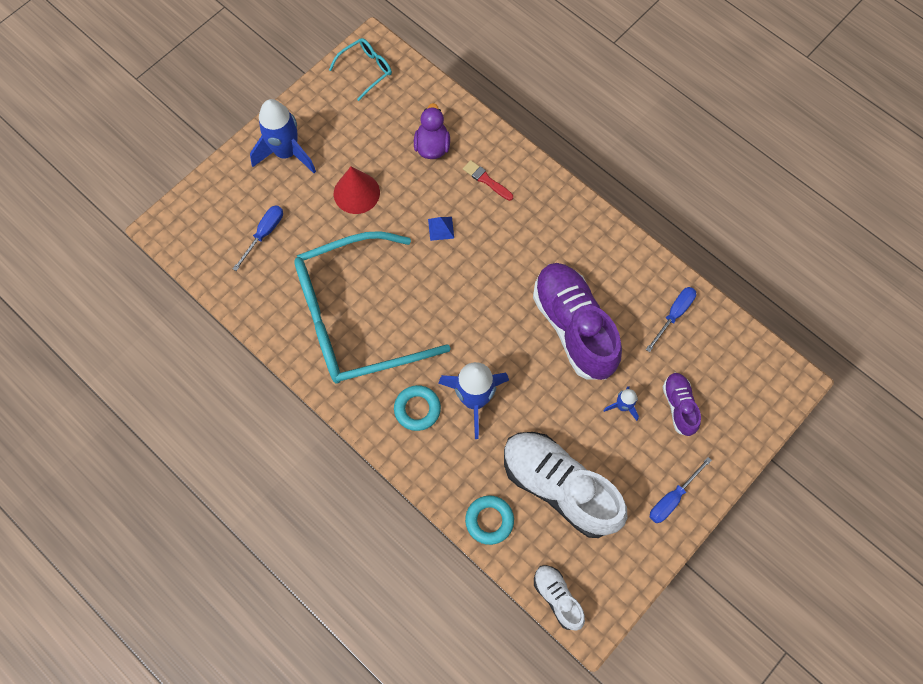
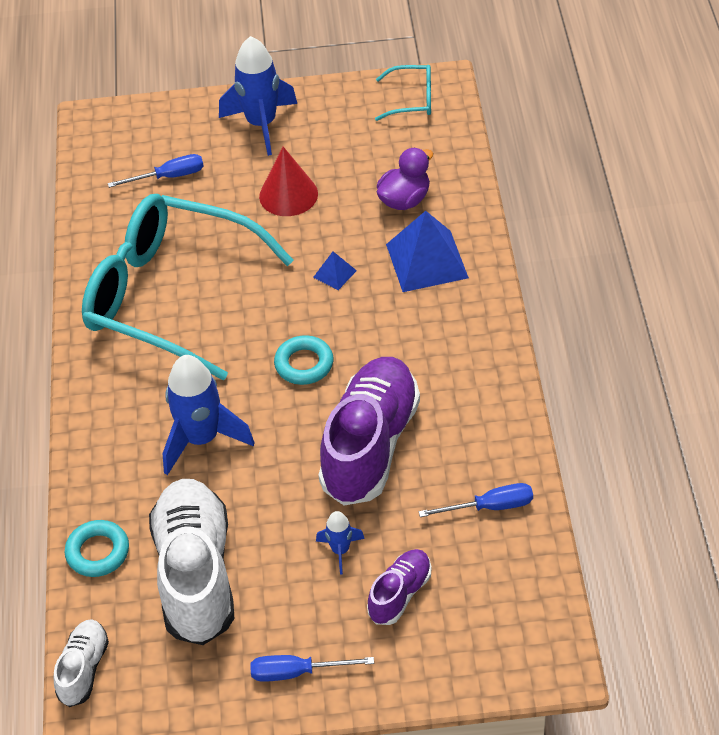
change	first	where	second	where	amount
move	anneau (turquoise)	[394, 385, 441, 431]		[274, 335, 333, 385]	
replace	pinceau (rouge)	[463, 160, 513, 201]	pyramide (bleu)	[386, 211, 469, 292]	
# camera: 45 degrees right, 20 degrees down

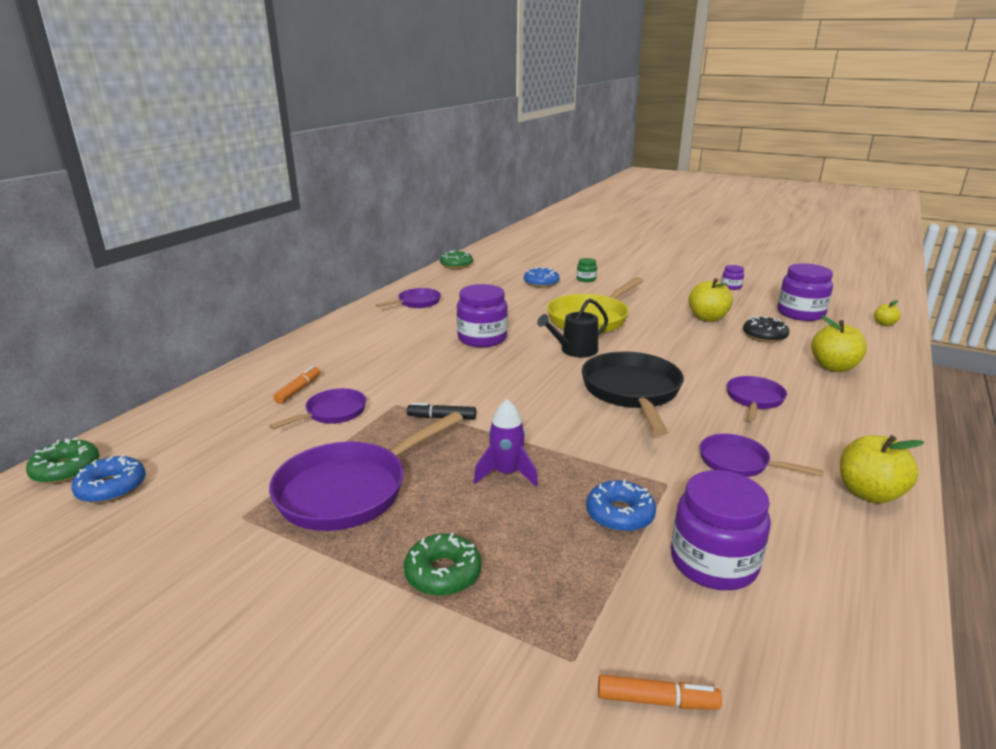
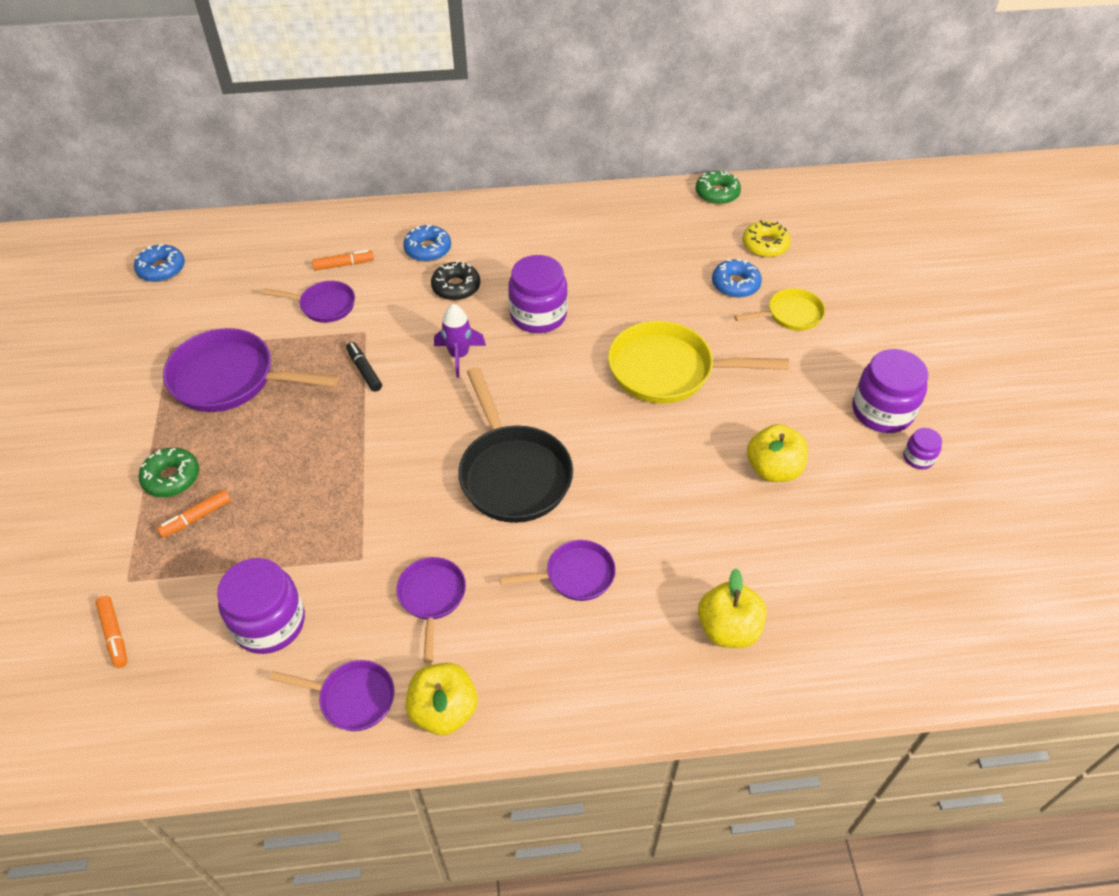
change	first	where	second	where	amount
insert			feutre (orange)	[157, 490, 231, 538]	
move	poêle (violet)	[375, 288, 441, 308]		[270, 660, 395, 731]	
move	beignet (bleu)	[586, 479, 656, 532]		[403, 225, 451, 262]	
move	beignet (noir)	[743, 316, 790, 343]		[431, 260, 480, 300]	
move	fusée (violet)	[473, 399, 538, 487]		[434, 304, 486, 378]	
rotate	poêle (noir)	[582, 351, 684, 436]		[458, 367, 573, 523]	105 degrees clockwise
replace	bocal (vert)	[577, 258, 597, 282]	poêle (jaune)	[734, 288, 825, 331]	
insert			beignet (jaune)	[742, 220, 791, 257]	
move	bocal (violet)	[778, 263, 833, 321]		[852, 349, 928, 433]	
delete	beignet (vert)	[26, 438, 99, 484]			
delete	arrosoir (noir)	[537, 298, 608, 357]			
delete	pomme (jaune)	[874, 300, 901, 326]			
# camera: 55 degrees right, 25 degrees up

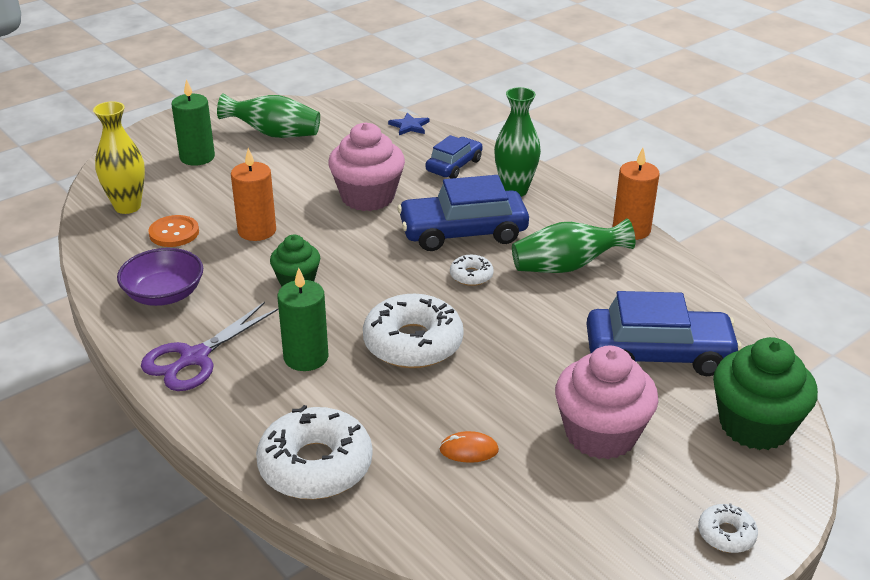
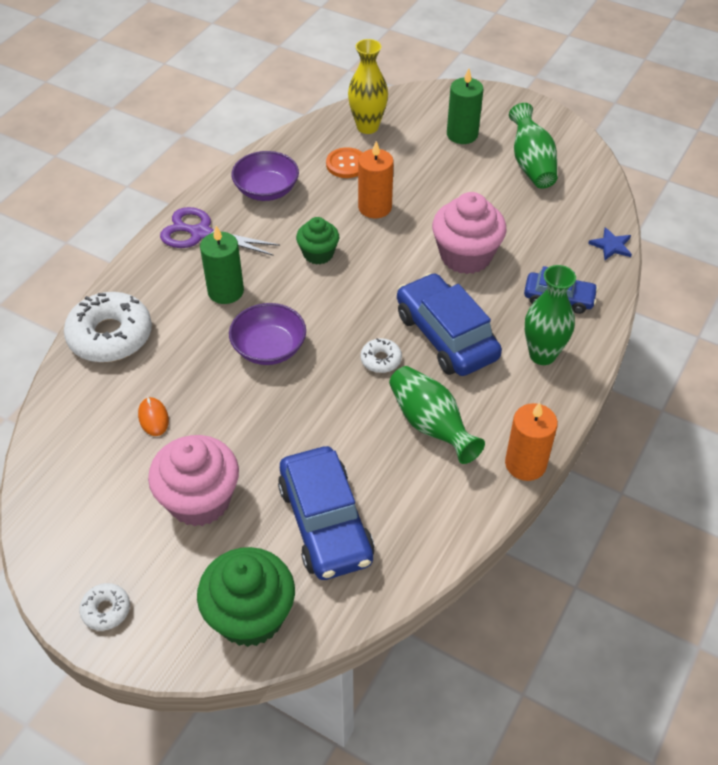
change	first	where	second	where	amount
replace	beignet (blanc)	[363, 294, 464, 368]	bol (violet)	[229, 303, 306, 365]	
# camera: 70 degrees right, 15 degrees up

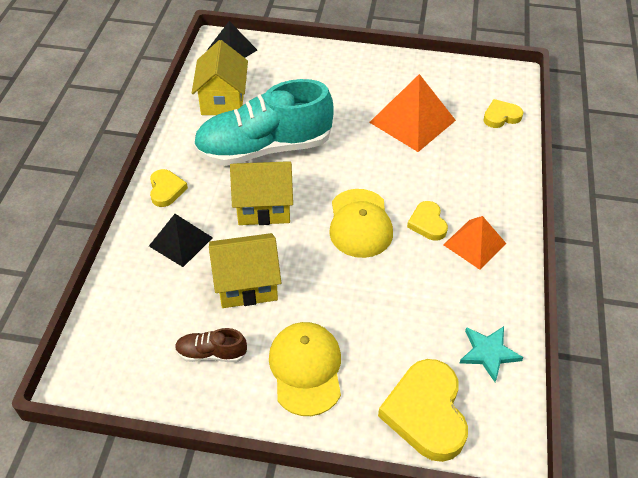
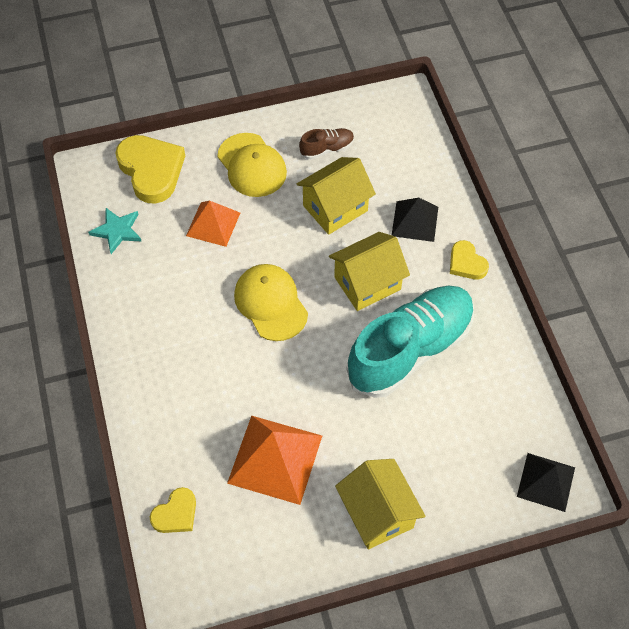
change	first	where	second	where	amount
move	pyramide (orange)	[443, 216, 506, 270]		[186, 201, 240, 247]	
move	maison (jaune)	[192, 40, 248, 115]		[335, 459, 425, 549]	
delete	cœur (jaune)	[407, 201, 448, 241]			
# camera: 155 degrees right, 10 degrees up

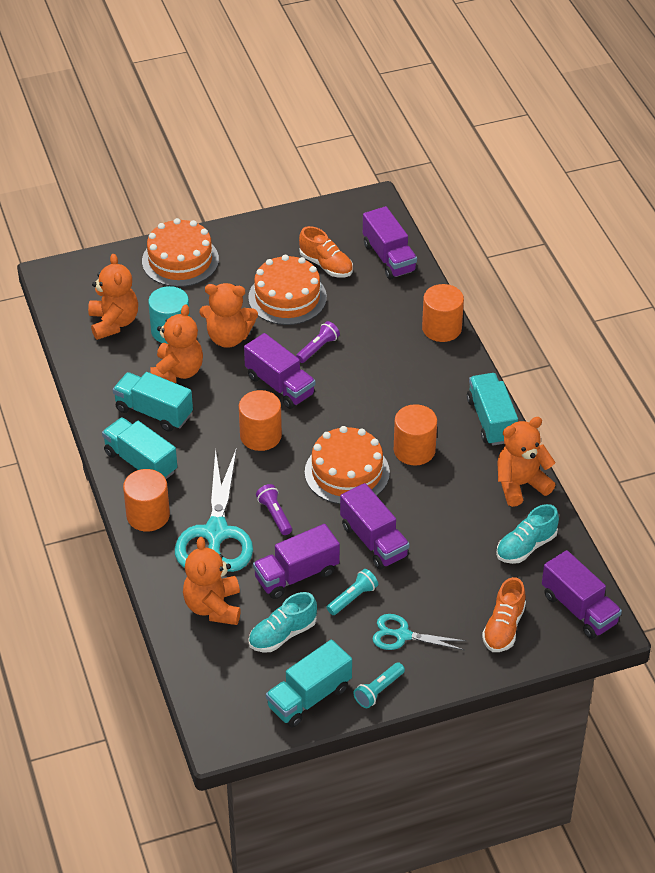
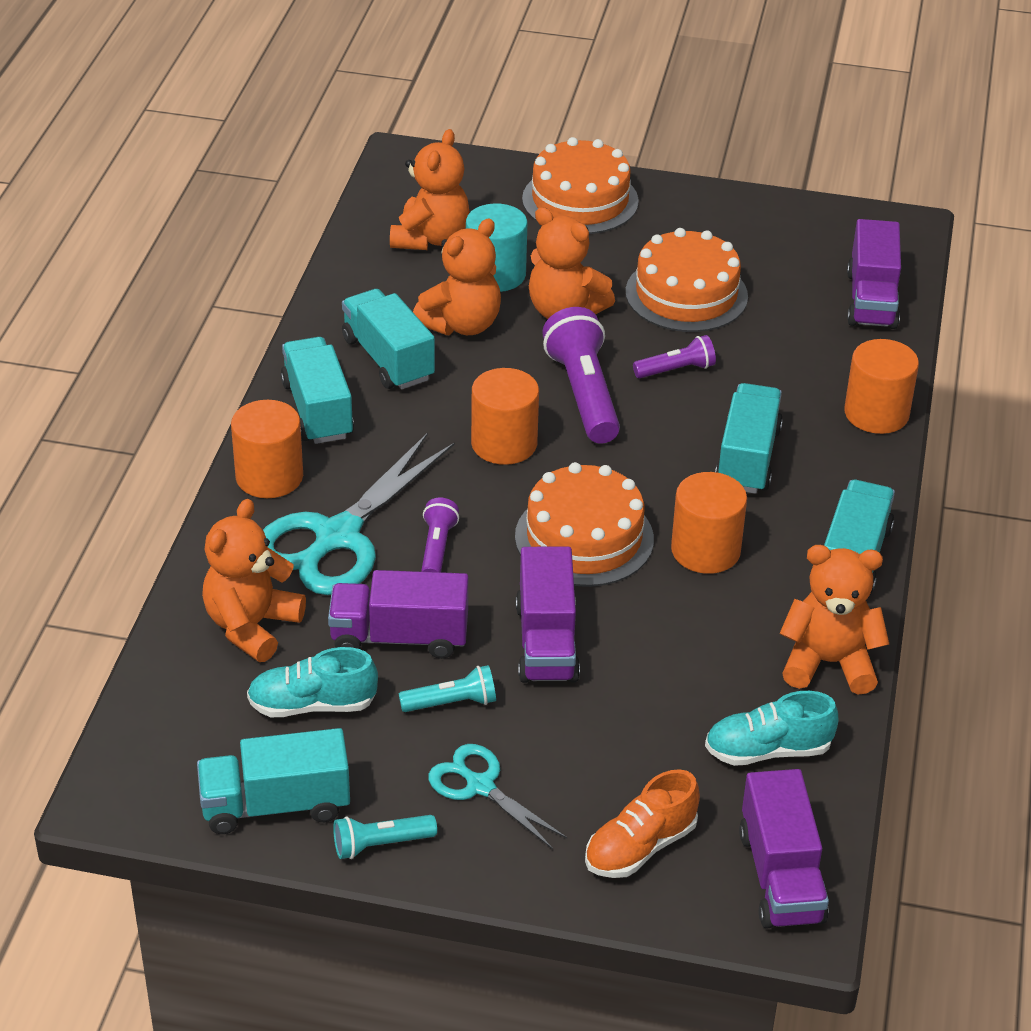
change	first	where	second	where	amount
replace	camion (violet)	[244, 333, 315, 409]	lampe de poche (violet)	[542, 307, 620, 444]	
insert			camion (turquoise)	[715, 383, 783, 494]	
delete	chaussure (orange)	[299, 226, 353, 278]			
# camera: 30 degrees right, 5 degrees down

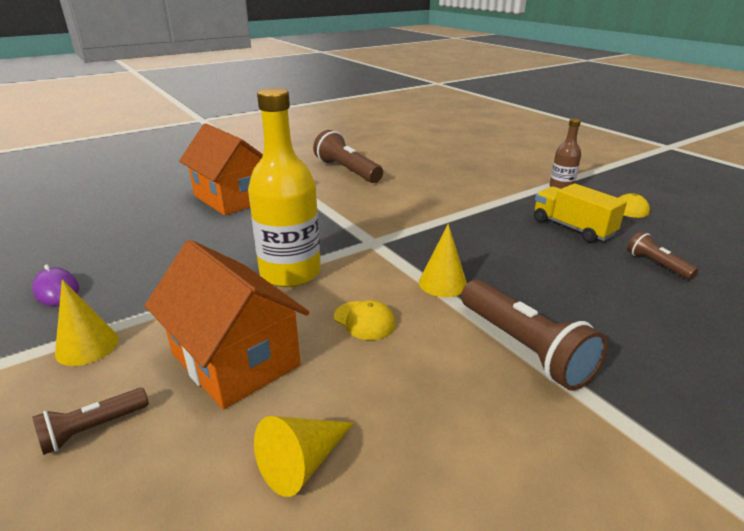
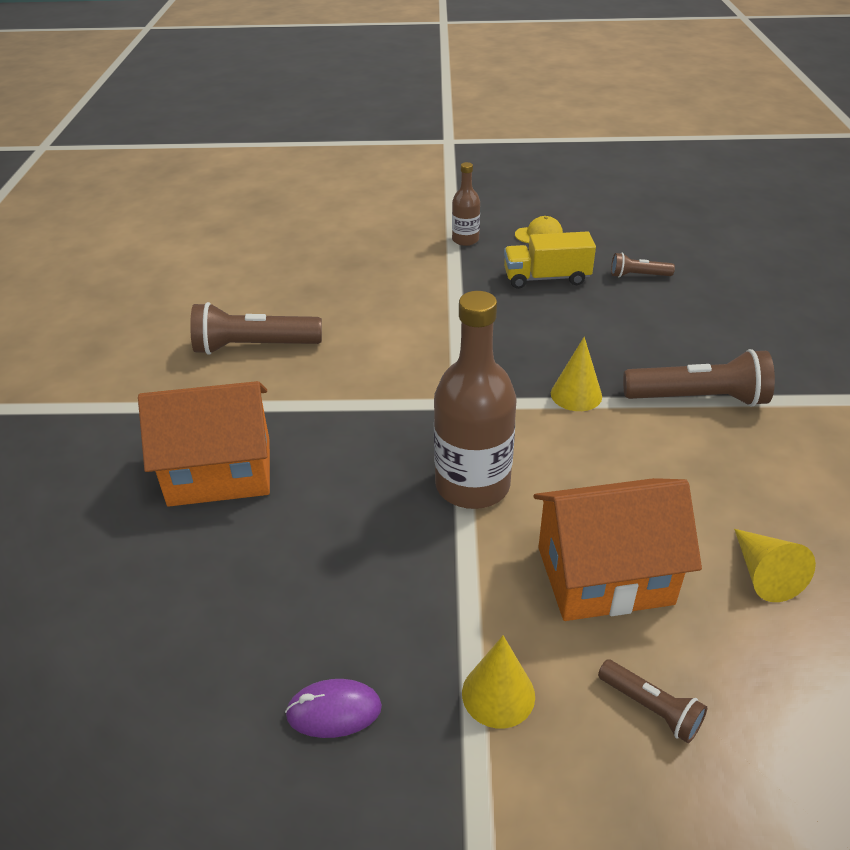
change	first	where	second	where	amount
recolor	bouteille (jaune)	[248, 88, 321, 287]	bouteille (marron)	[434, 291, 516, 509]	
rotate	lampe de poche (marron)	[32, 388, 149, 455]		[598, 659, 707, 743]	45 degrees counterclockwise
delete	casquette (jaune)	[334, 300, 395, 340]			
# camera: 55 degrees left, 10 degrees up

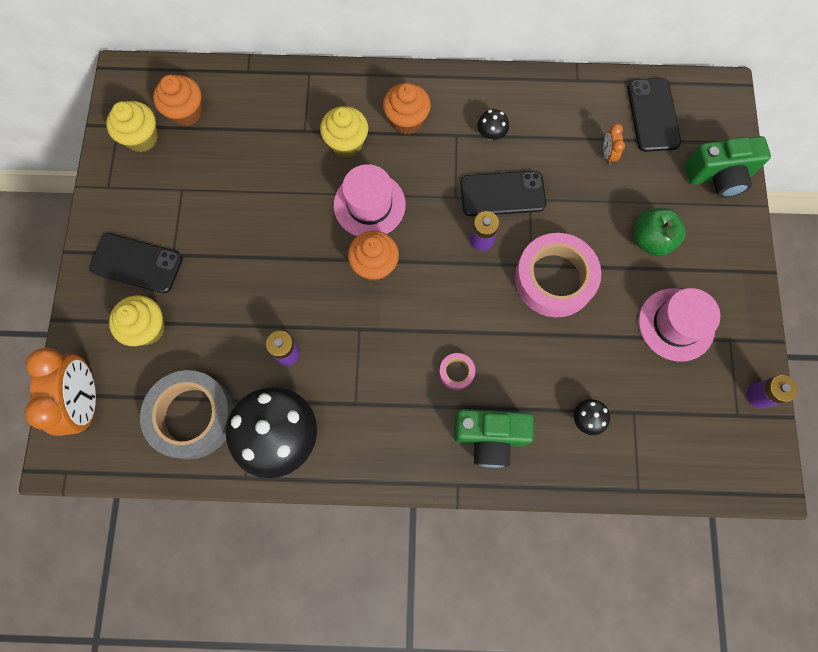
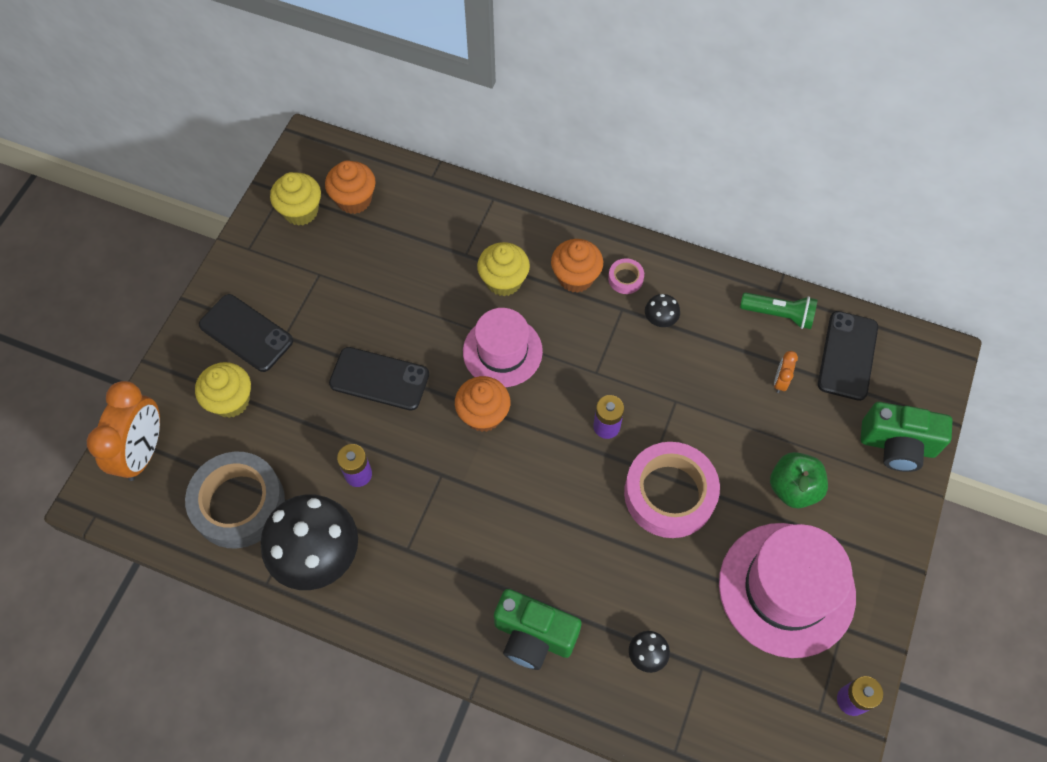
change	first	where	second	where	amount
move	téléphone (noir)	[460, 171, 546, 216]		[329, 347, 429, 411]	
move	ruban adhésif (rose)	[439, 353, 475, 390]		[608, 258, 644, 294]	
resize	chapeau (rose)	[639, 288, 720, 362]		[719, 523, 856, 658]	x1.54
insert			lampe de poche (vert)	[740, 292, 818, 329]	
# camera: 20 degrees right, 10 degrees down

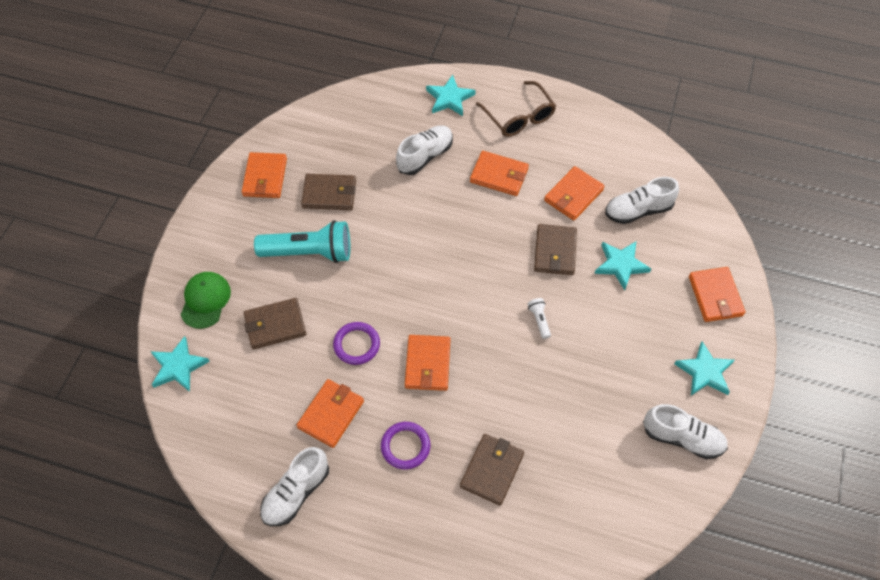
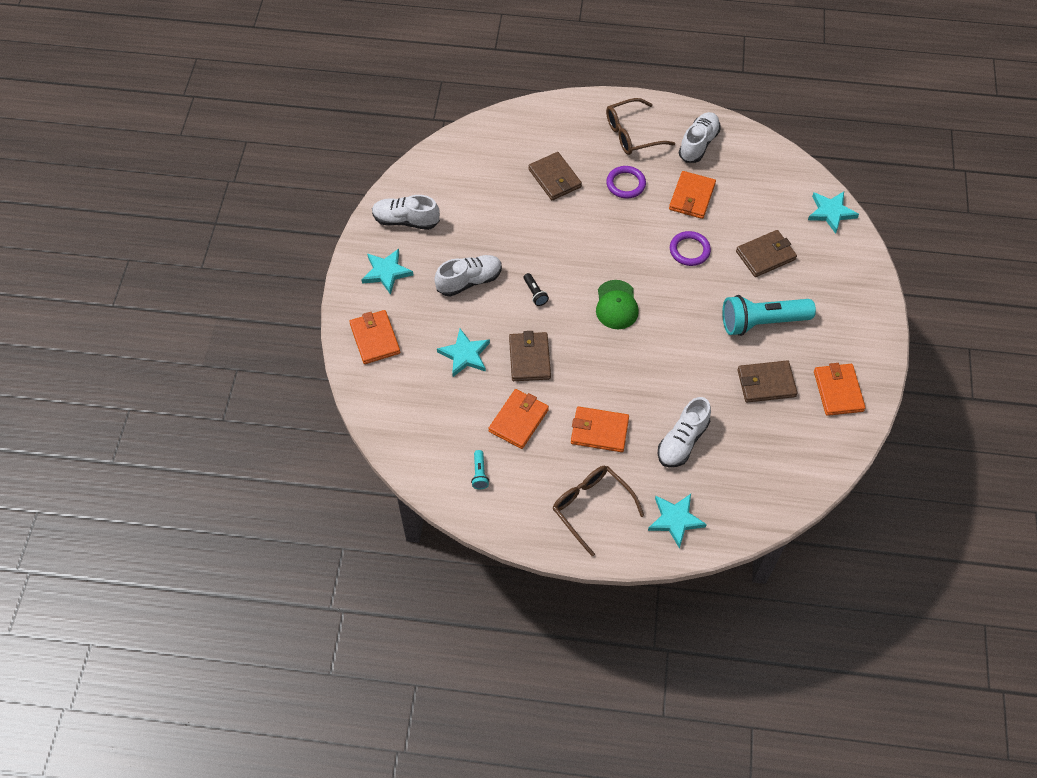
change	first	where	second	where	amount
move	chaussure (blanc)	[605, 177, 679, 224]		[434, 255, 502, 297]	
insert			lampe de poche (turquoise)	[471, 450, 489, 489]	
recolor	lampe de poche (blanc)	[527, 298, 551, 339]	lampe de poche (noir)	[524, 273, 549, 306]	
rotate	portefeuille (marron)	[460, 434, 524, 506]		[528, 152, 582, 200]	45 degrees counterclockwise
move	casquette (vert)	[181, 272, 231, 329]		[596, 280, 639, 329]	
insert			lunettes (marron)	[606, 98, 675, 155]	
delete	portefeuille (orange)	[405, 335, 450, 391]			
# camera: 170 degrees right, 0 degrees up

